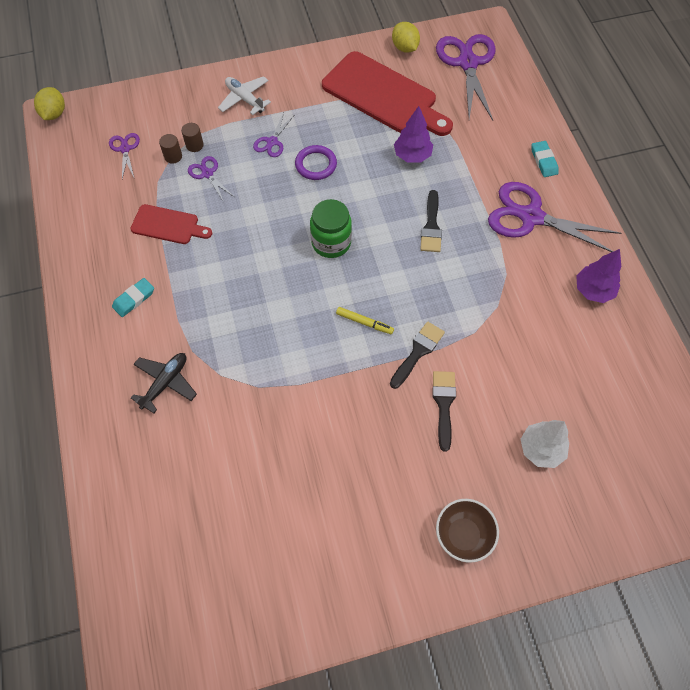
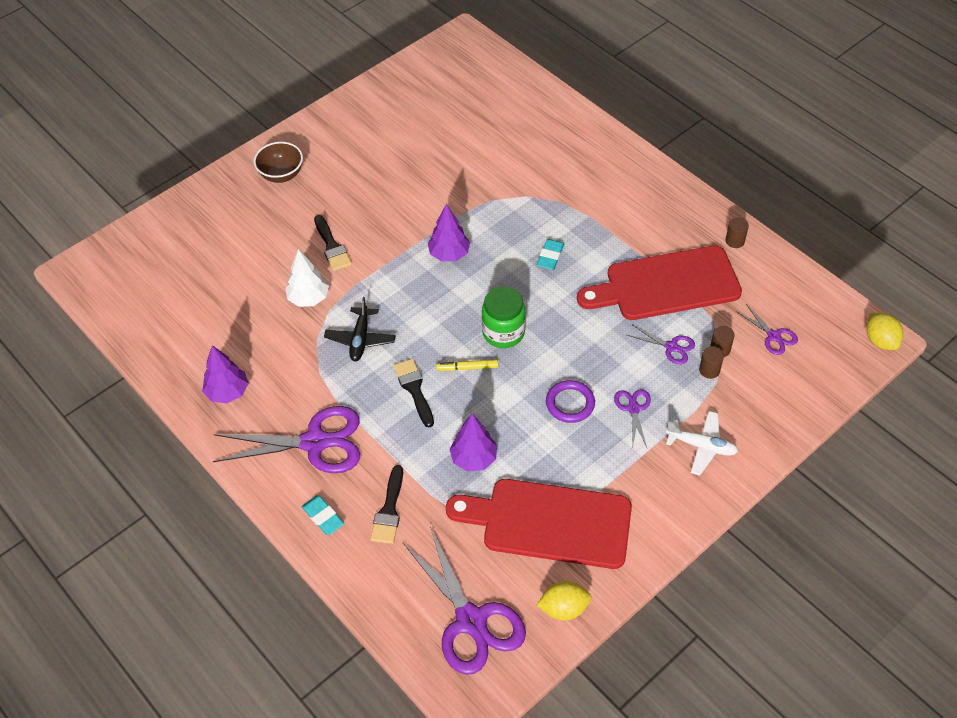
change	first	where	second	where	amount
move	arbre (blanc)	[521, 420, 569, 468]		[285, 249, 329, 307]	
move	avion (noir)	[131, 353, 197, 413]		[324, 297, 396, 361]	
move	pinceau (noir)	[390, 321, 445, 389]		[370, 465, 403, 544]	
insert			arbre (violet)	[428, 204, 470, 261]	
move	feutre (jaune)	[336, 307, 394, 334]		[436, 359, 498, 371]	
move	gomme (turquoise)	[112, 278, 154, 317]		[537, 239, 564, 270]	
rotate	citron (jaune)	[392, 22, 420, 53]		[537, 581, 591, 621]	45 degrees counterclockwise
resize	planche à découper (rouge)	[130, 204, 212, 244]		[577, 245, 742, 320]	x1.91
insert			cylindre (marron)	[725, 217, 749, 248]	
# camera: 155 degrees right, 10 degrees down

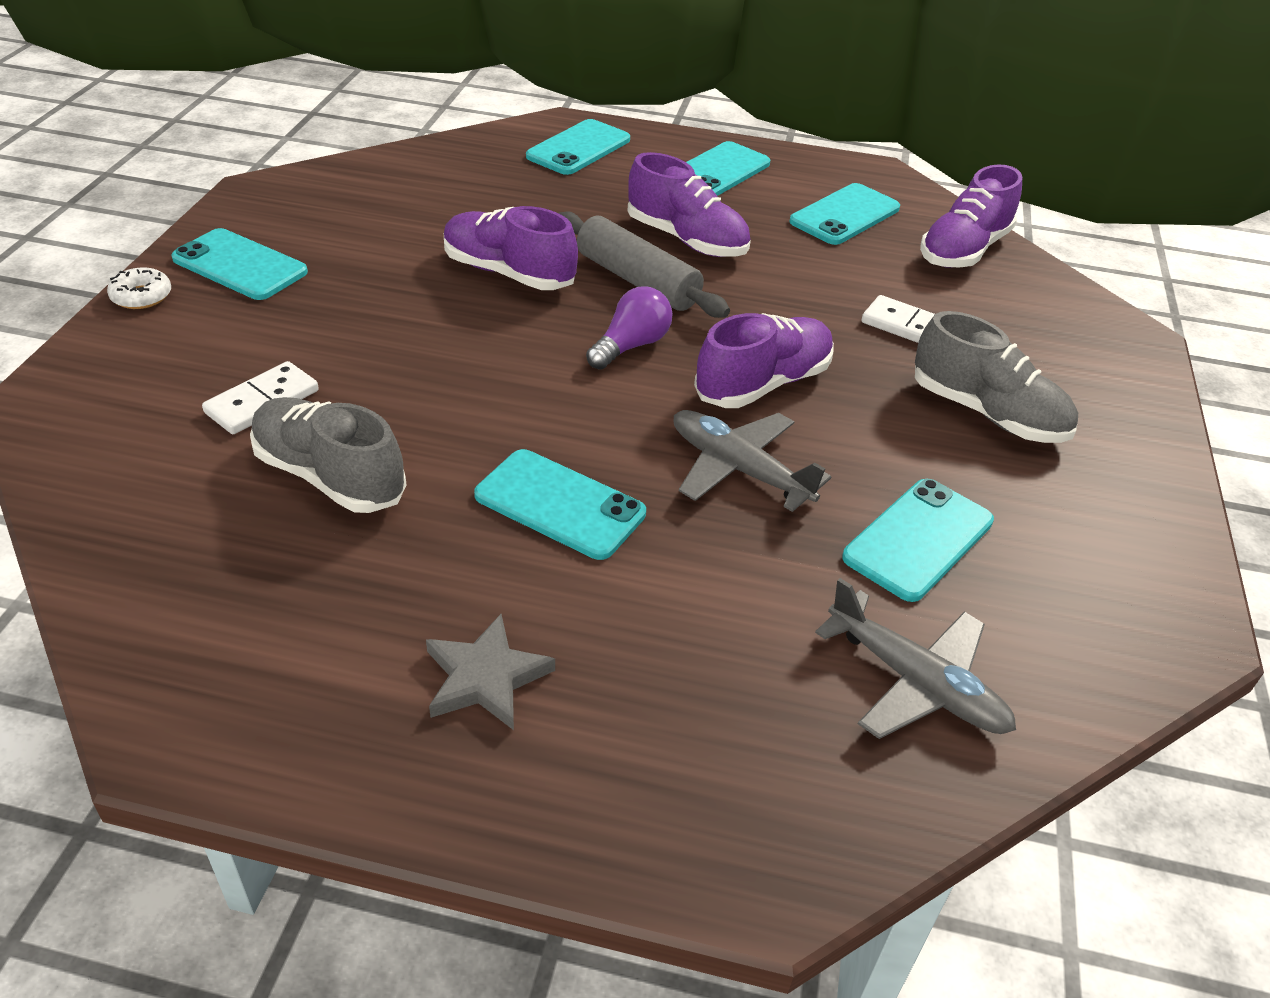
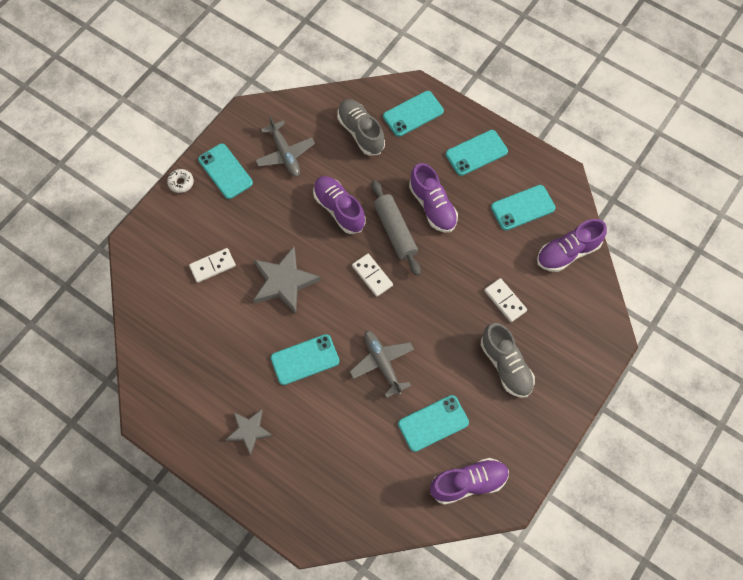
change	first	where	second	where	amount
insert			étoile (gris)	[253, 247, 321, 314]	
move	avion (gris)	[815, 578, 1016, 739]		[255, 116, 315, 177]	
rotate	téléphone (turquoise)	[474, 449, 646, 560]		[271, 334, 339, 385]	75 degrees counterclockwise
move	chaussure (gris)	[250, 397, 407, 513]		[337, 99, 385, 156]	
replace	ampoule (violet)	[586, 287, 672, 370]	domino (blanc)	[352, 254, 393, 297]	
move	chaussure (violet)	[694, 313, 834, 408]		[430, 458, 509, 505]	
# camera: 25 degrees right, 25 degrees up

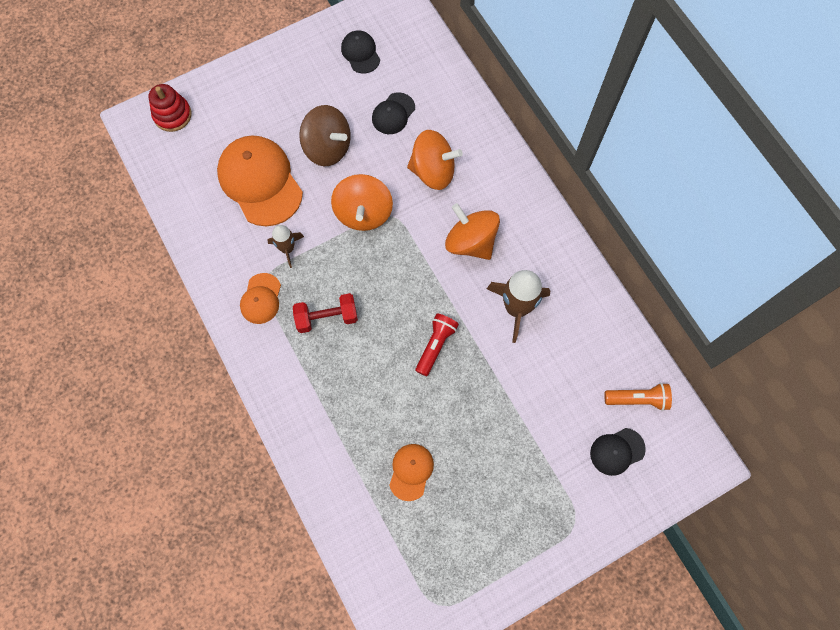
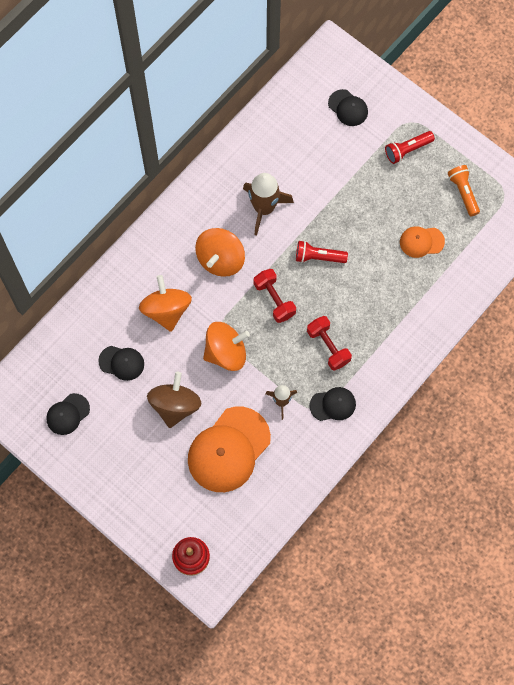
change	first	where	second	where	amount
insert			haltère (rouge)	[254, 269, 296, 323]	
recolor	casquette (orange)	[240, 273, 281, 324]	casquette (noir)	[309, 387, 356, 421]	
insert			lampe de poche (rouge)	[385, 131, 435, 164]	
move	lampe de poche (orange)	[604, 383, 672, 411]		[448, 165, 480, 216]	
# camera: 110 degrees left, 0 degrees up

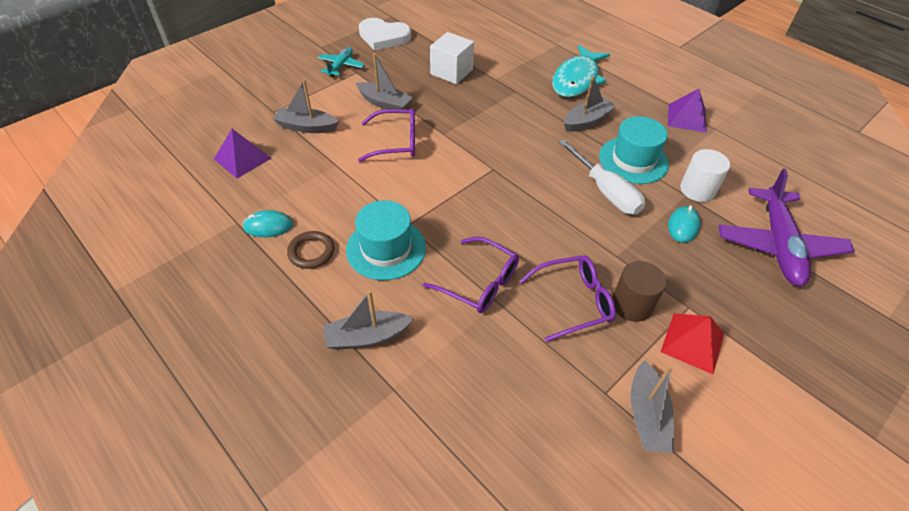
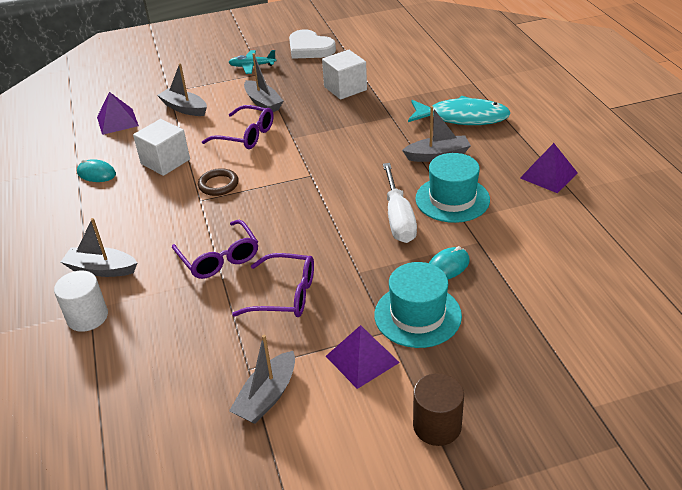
change	first	where	second	where	amount
move	cylindre (blanc)	[680, 149, 730, 202]		[54, 270, 108, 332]	
insert			cube (blanc)	[133, 119, 190, 176]	
move	anneau (marron)	[287, 231, 334, 269]		[198, 168, 239, 196]	
rotate	avion (turquoise)	[318, 47, 365, 77]		[229, 50, 276, 74]	135 degrees counterclockwise
recolor	pyramide (rouge)	[661, 313, 724, 374]	pyramide (violet)	[326, 325, 400, 389]	
move	chapeau (turquoise)	[346, 200, 426, 280]		[374, 262, 462, 348]	
rotate	poisson (turquoise)	[552, 45, 610, 97]		[408, 96, 511, 125]	135 degrees counterclockwise
move	cylindre (marron)	[612, 261, 667, 322]		[413, 373, 464, 446]	
delete	avion (violet)	[718, 169, 855, 286]			
# camera: 30 degrees right, 10 degrees down

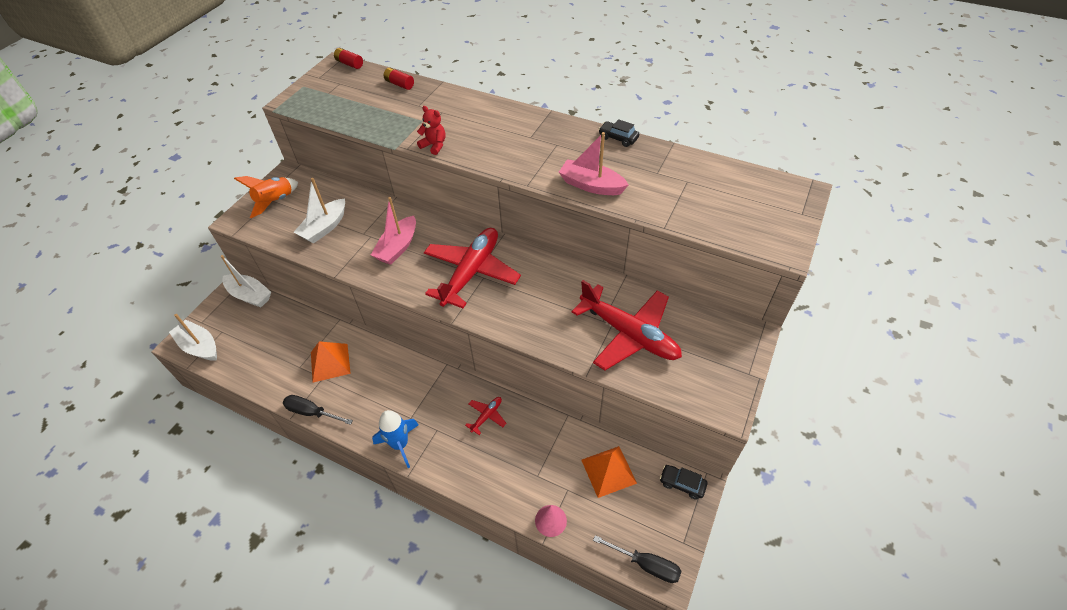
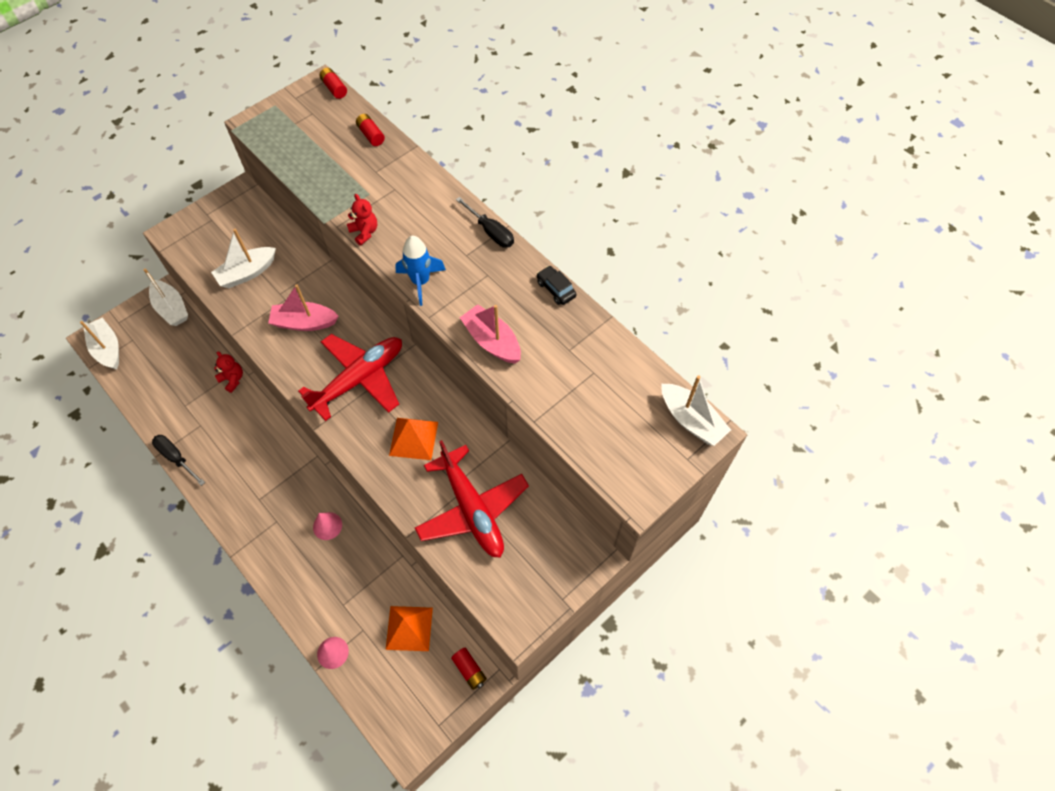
change	first	where	second	where	amount
insert			ours en peluche (rouge)	[214, 351, 243, 393]	
rotate	bateau (rose)	[371, 197, 416, 265]		[268, 284, 339, 331]	45 degrees clockwise
replace	avion (rouge)	[465, 397, 507, 435]	cône (rose)	[313, 512, 342, 540]	
move	pyramide (orange)	[311, 341, 351, 382]		[389, 418, 438, 460]	
move	fusée (bleu)	[372, 410, 419, 468]		[395, 236, 446, 306]	
replace	voiture (noir)	[660, 465, 707, 499]	pile (rouge)	[451, 648, 487, 690]	
move	tournevis (noir)	[593, 535, 681, 583]		[456, 197, 514, 248]	
insert			bateau (blanc)	[662, 375, 731, 446]	
delete	fusée (orange)	[234, 176, 298, 218]			
# camera: 20 degrees right, 10 degrees up

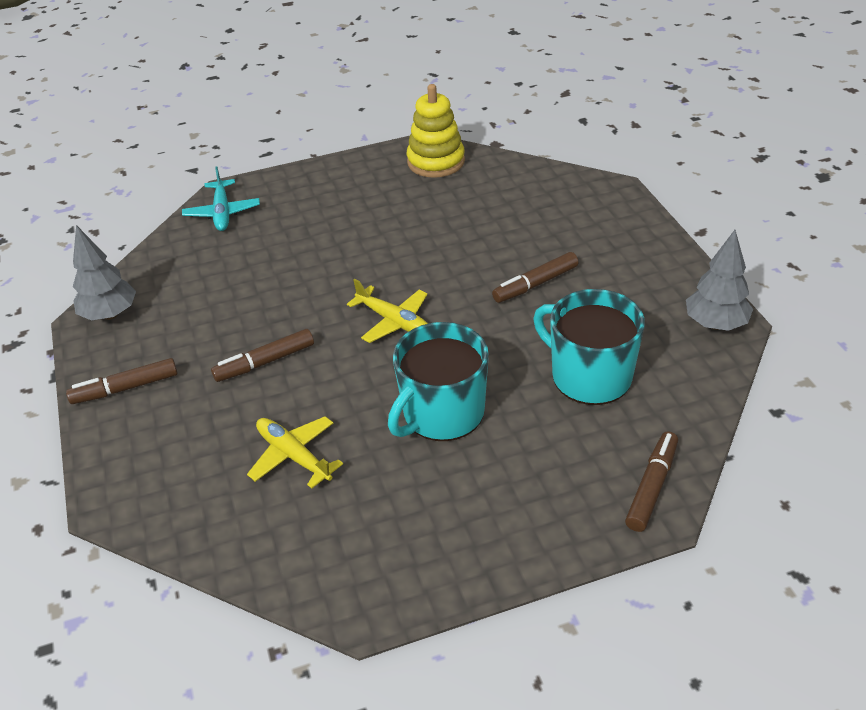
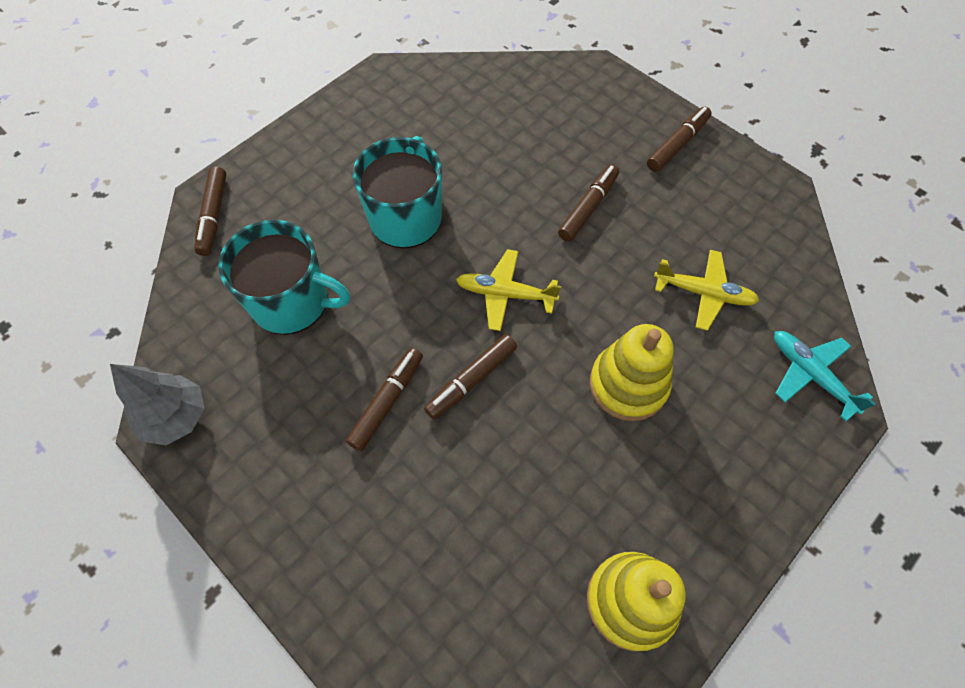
change	first	where	second	where	amount
insert			feutre (marron)	[424, 334, 517, 420]	
insert			jouet à empiler (jaune)	[590, 324, 674, 421]	
move	avion (jaune)	[247, 416, 343, 488]		[654, 250, 759, 331]	
delete	arbre (gris)	[73, 225, 136, 320]			
# camera: 150 degrees right, 20 degrees up

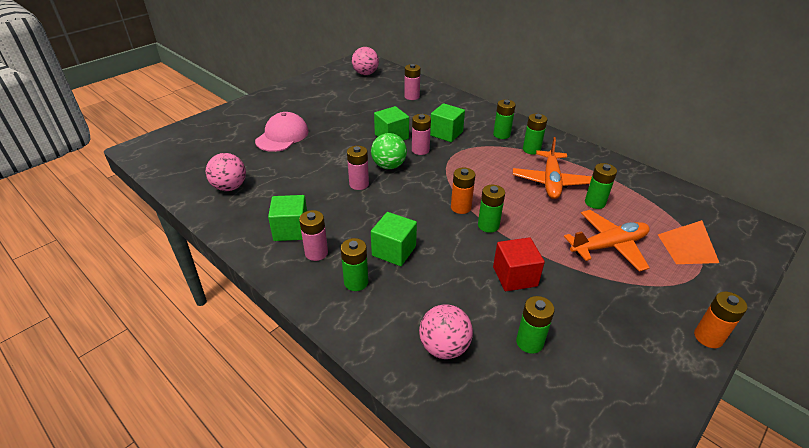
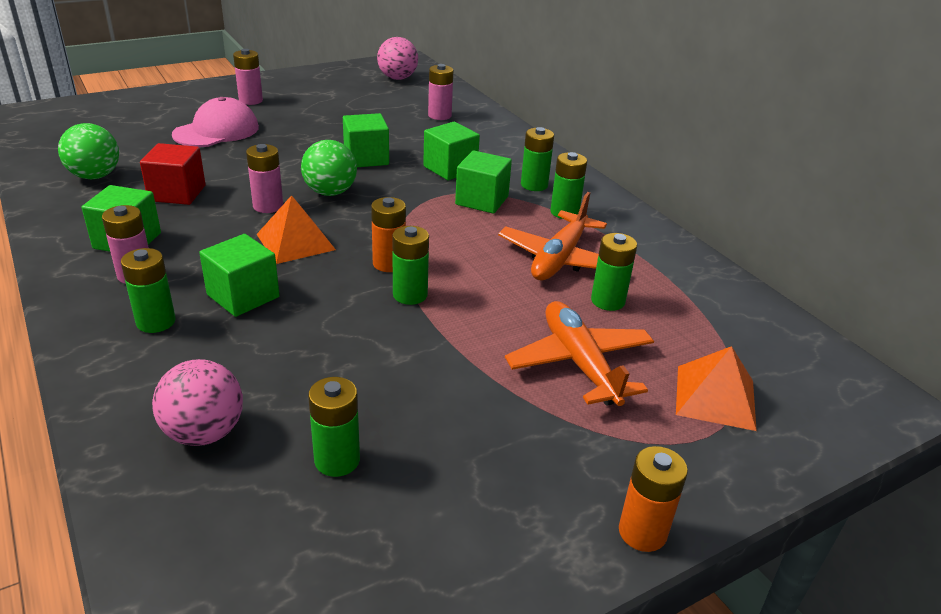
change	first	where	second	where	amount
recolor	balle (rose)	[206, 153, 246, 191]	balle (vert)	[58, 123, 119, 179]	
move	cube (rouge)	[493, 237, 545, 291]		[140, 143, 206, 205]	
move	pile (rose)	[412, 114, 431, 155]		[233, 49, 263, 105]	
insert			pyramide (orange)	[256, 195, 336, 264]	
insert			cube (vert)	[455, 151, 512, 214]	
rotate	avion (orange)	[564, 210, 650, 272]		[505, 301, 654, 406]	105 degrees counterclockwise
# camera: 15 degrees right, 5 degrees down

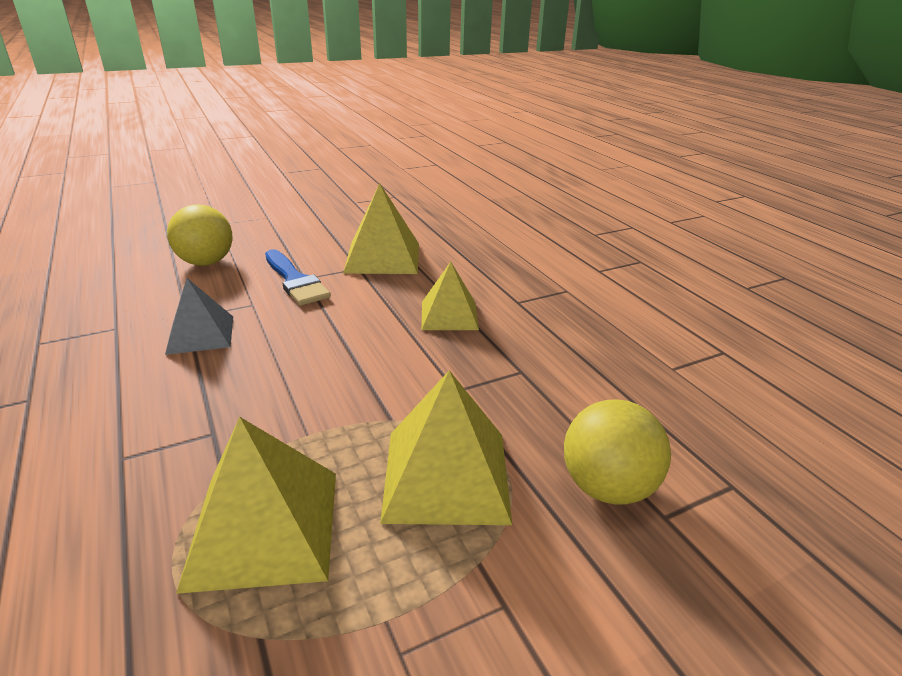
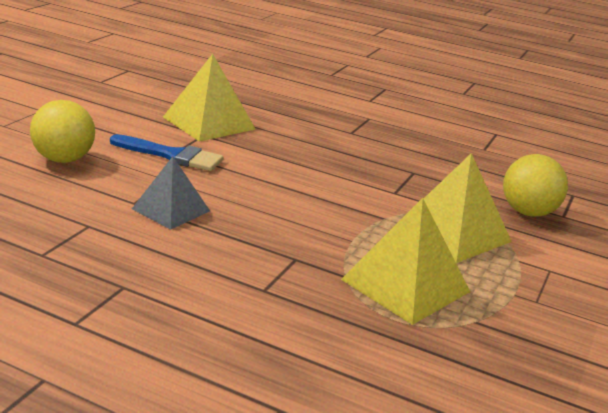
change	first	where	second	where	amount
delete	pyramide (jaune)	[422, 262, 479, 330]			
# camera: 40 degrees left, 5 degrees down

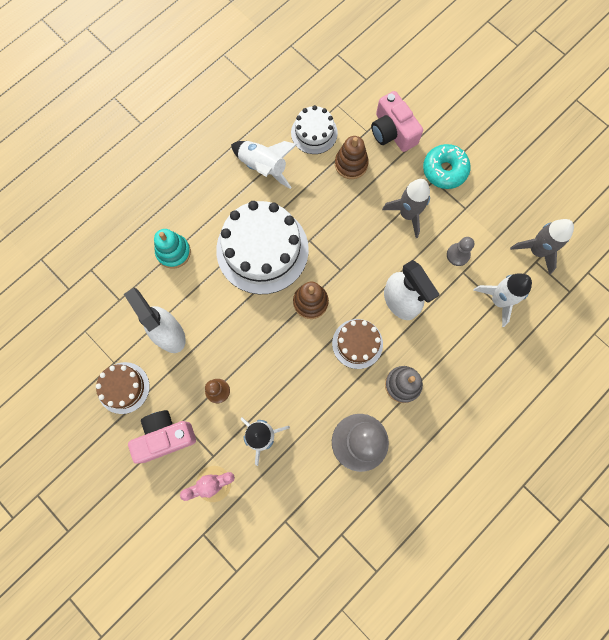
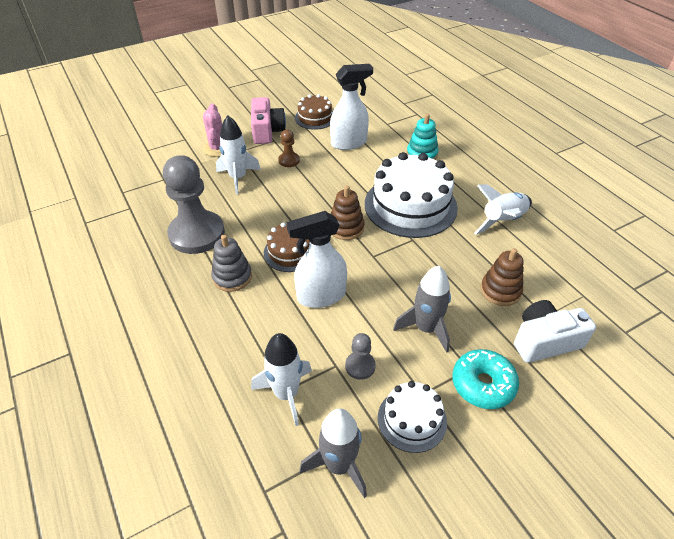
change	first	where	second	where	amount
move	gâteau (blanc)	[291, 105, 338, 154]		[378, 381, 447, 453]	
recolor	appareil photo (rose)	[371, 91, 423, 152]	appareil photo (blanc)	[514, 300, 596, 363]	
# camera: 105 degrees right, 30 degrees down

